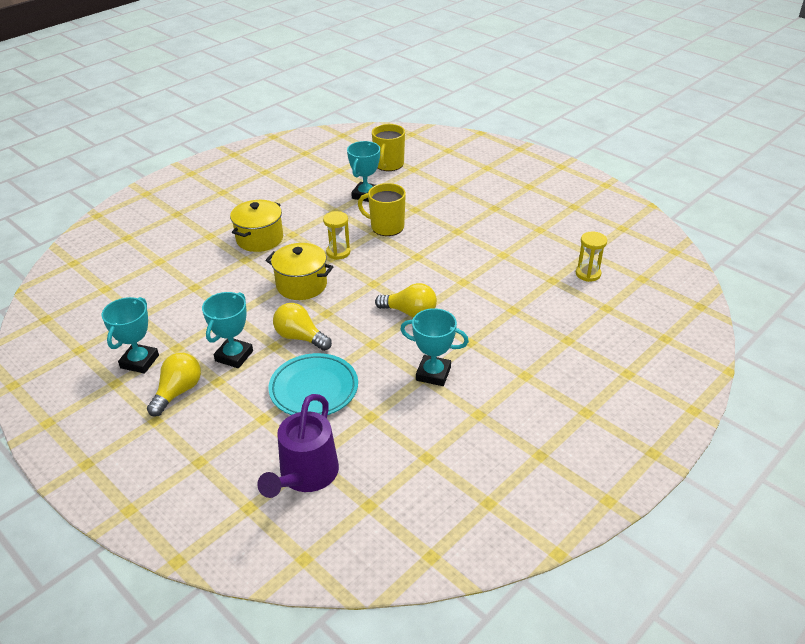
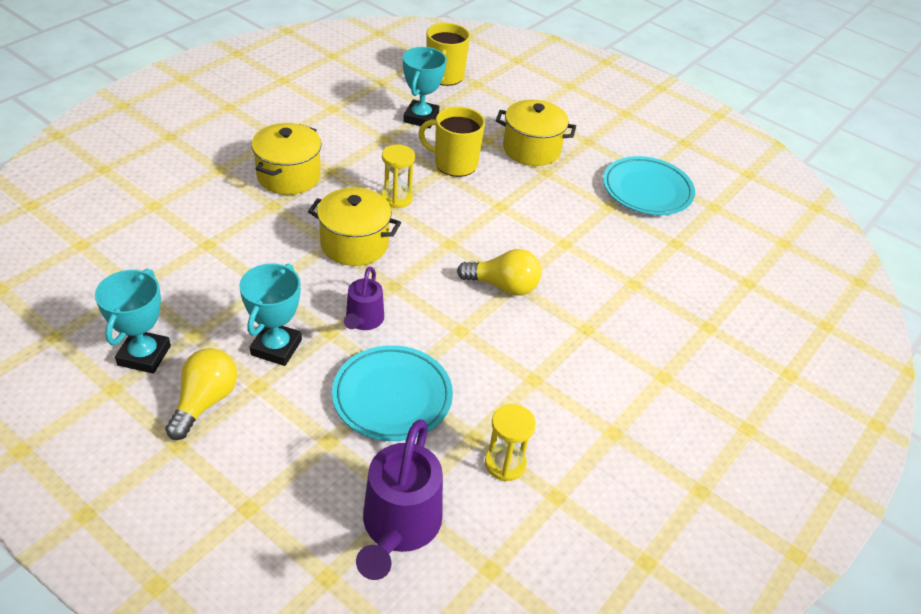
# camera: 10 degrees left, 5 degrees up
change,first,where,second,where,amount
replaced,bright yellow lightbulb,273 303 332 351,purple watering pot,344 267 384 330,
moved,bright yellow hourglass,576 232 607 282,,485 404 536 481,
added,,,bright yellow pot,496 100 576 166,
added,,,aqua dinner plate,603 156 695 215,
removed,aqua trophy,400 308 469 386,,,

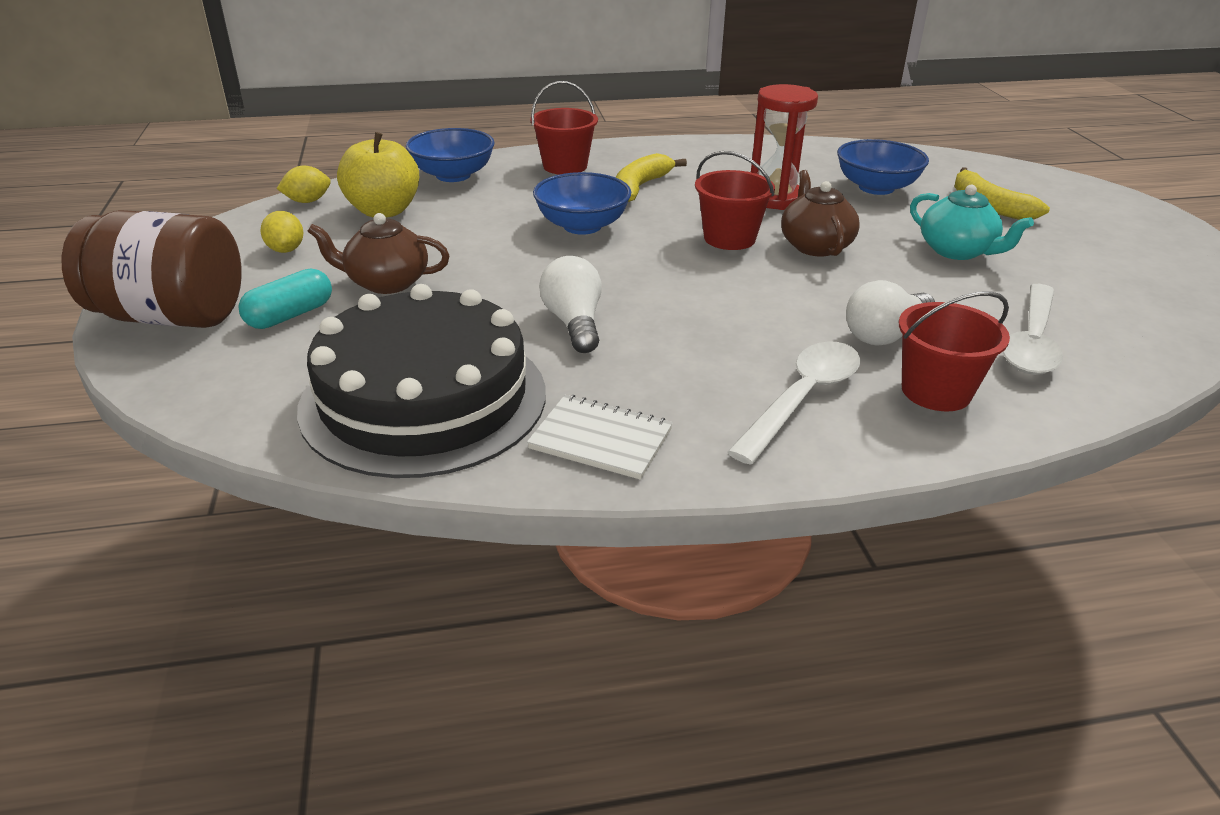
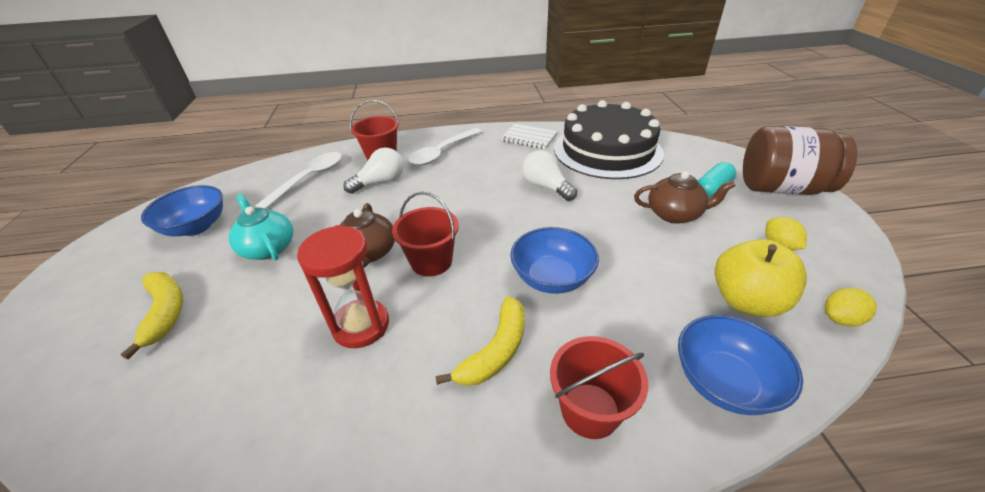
# camera: 175 degrees left, 5 degrees up
change,first,where,second,where,amount
moved,royal blue deep dish,837 139 929 195,,141 185 223 236,
turned,snow-white lightbulb,539 256 602 353,,522 150 577 201,150 degrees clockwise

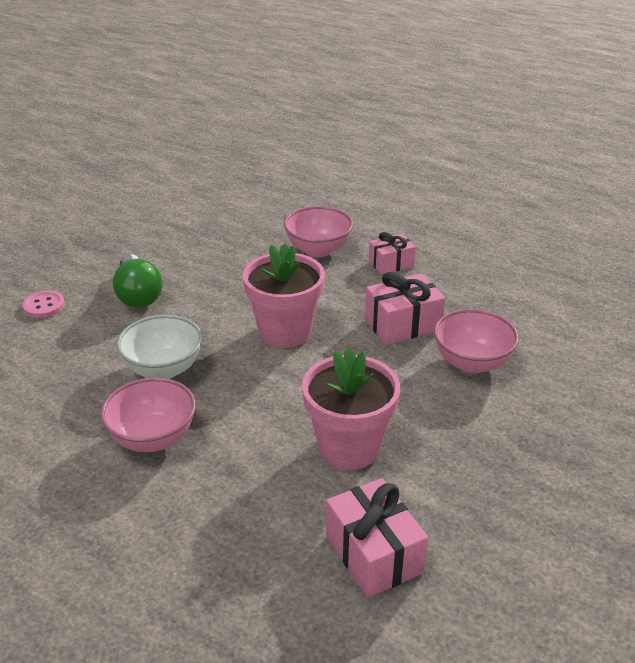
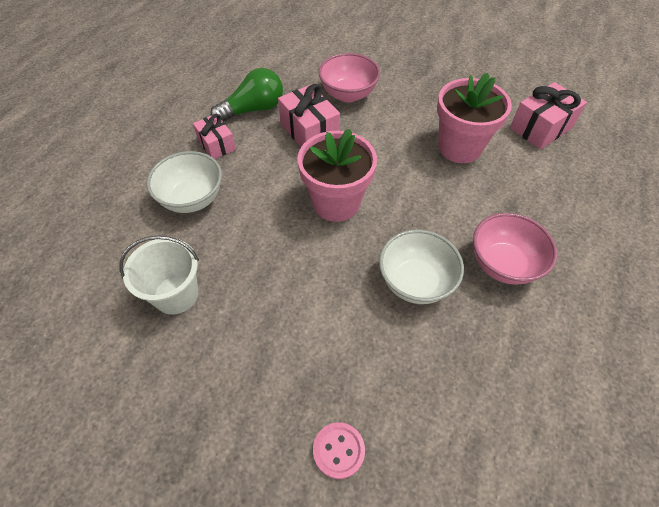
# camera: 100 degrees left, 20 degrees up
change,first,where,second,where,amount
added,,,snow-white bucket,119 236 199 315,
recoloured,rose-pink deep dish,284 206 353 257,snow-white deep dish,147 151 222 213,
moved,green lightbulb,113 254 163 308,,210 68 283 122,

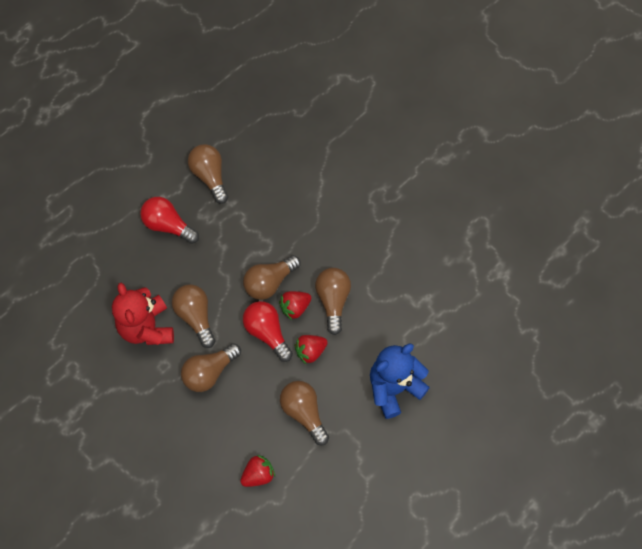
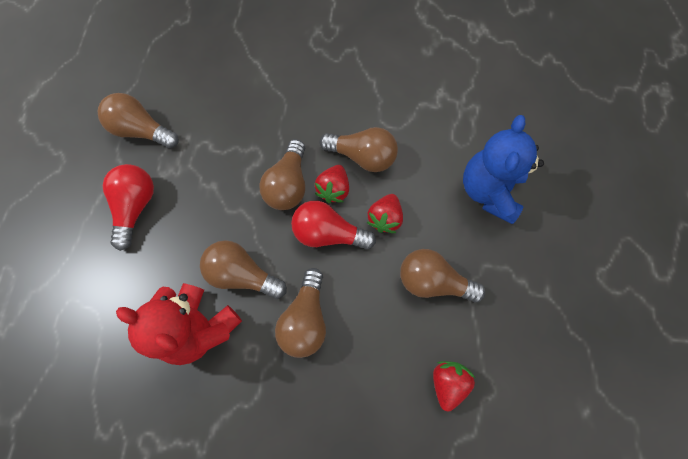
# camera: 40 degrees left, 5 degrees up
change,first,where,second,where,amount
turned,crimson lightbulb,140 197 199 244,,103 164 154 251,105 degrees clockwise
turned,dark brown lightbulb,315 268 351 335,,320 127 398 172,150 degrees clockwise

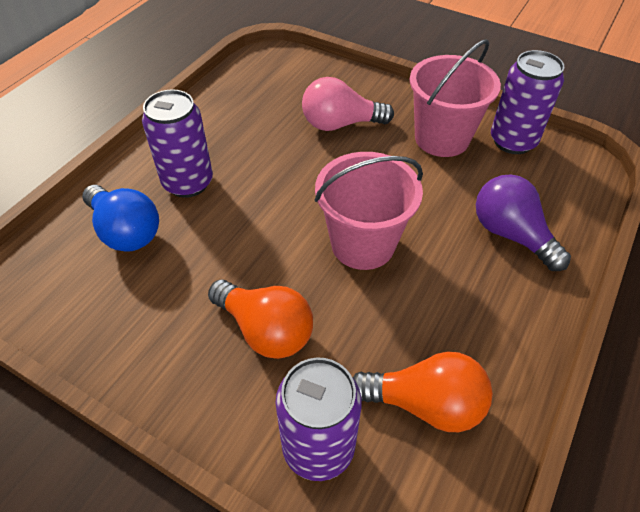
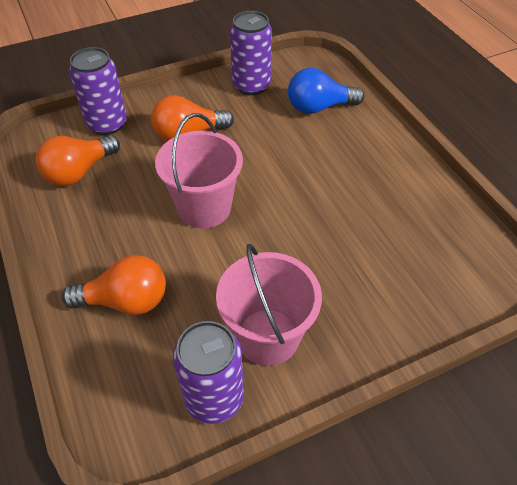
# camera: 125 degrees right, 0 degrees up
change,first,where,second,where,amount
recoloured,purple lightbulb,476 174 571 271,bright orange lightbulb,62 255 166 315,
moved,purple soda can,142 89 213 198,,230 11 272 95,
removed,rose-pink lightbulb,302 77 394 131,,,

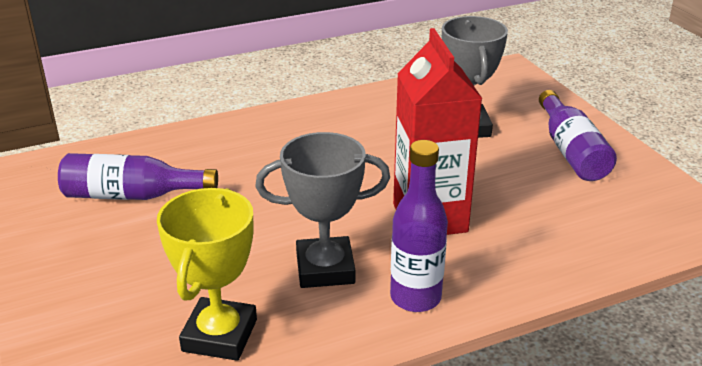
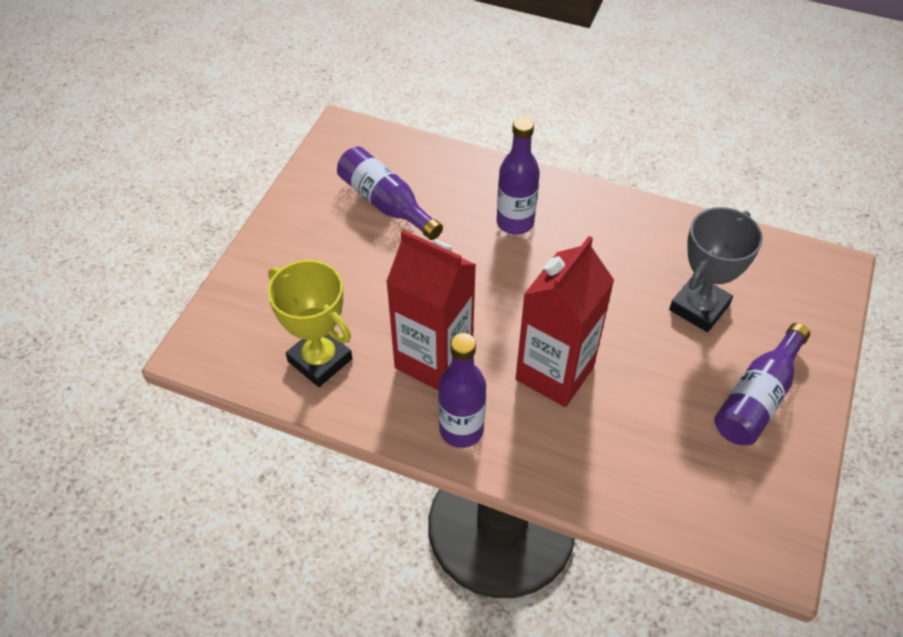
# camera: 45 degrees right, 20 degrees up
change,first,where,second,where,amount
turned,bright yellow trophy,157 188 257 361,,268 260 352 387,75 degrees clockwise
replaced,grey trophy,255 132 390 288,crimson milk carton,386 230 476 391,
added,,,purple drink bottle,497 117 540 235,

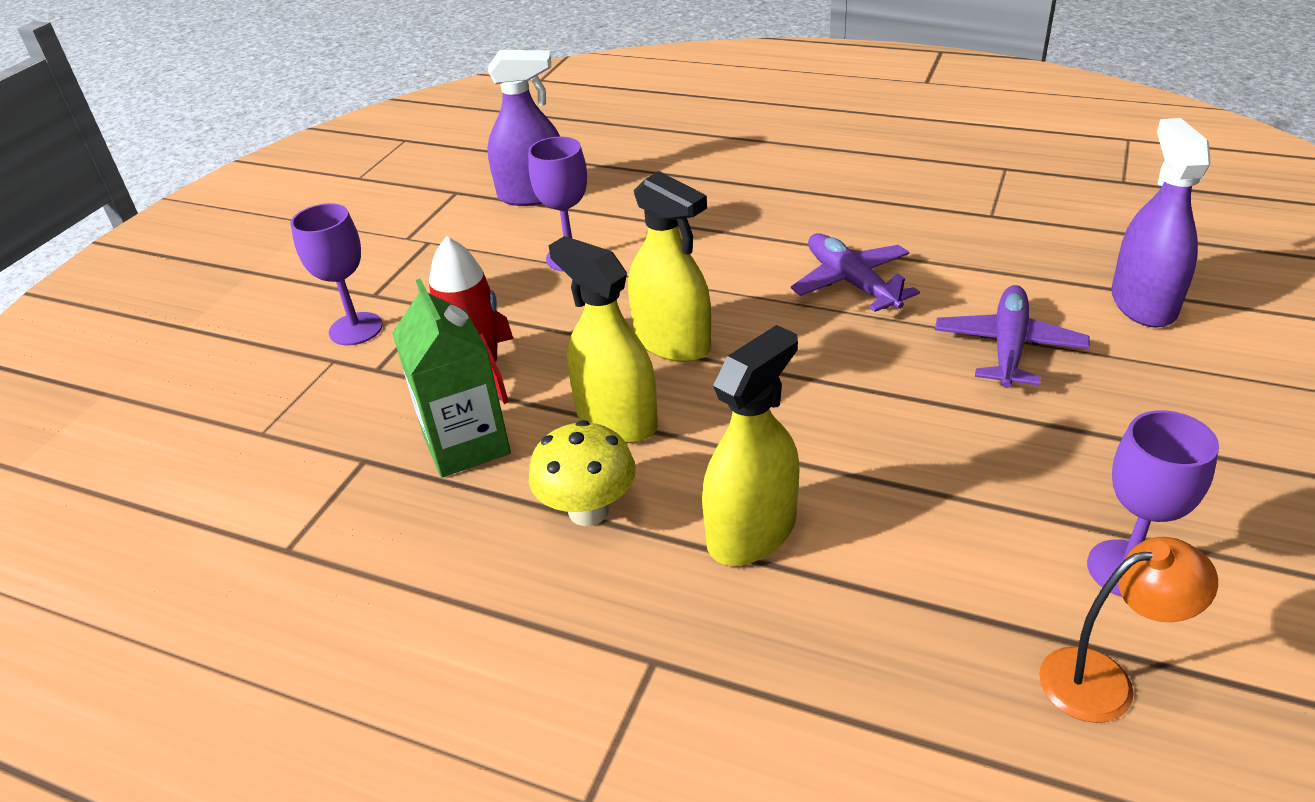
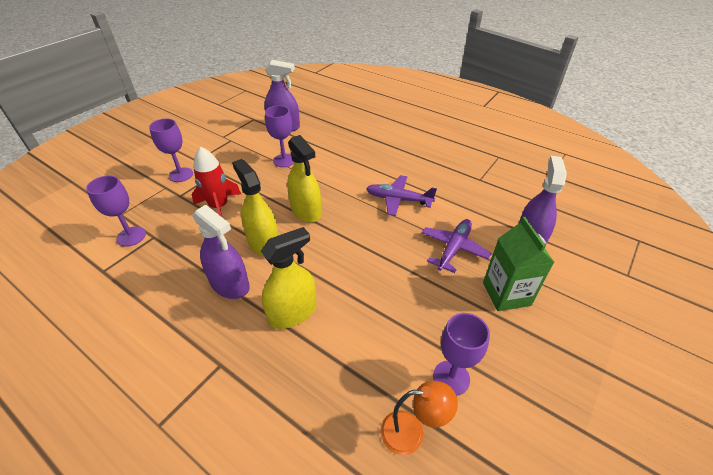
# camera: 10 degrees right, 5 degrees up
change,first,where,second,where,amount
added,,,purple wine glass,86 175 146 247,
replaced,bright yellow toadstool,529 420 636 526,purple spray cleaner,192 205 250 299,
turned,purple plane,791 233 920 312,,366 175 437 216,60 degrees counterclockwise
moved,green milk carton,392 278 511 477,,483 216 554 311,

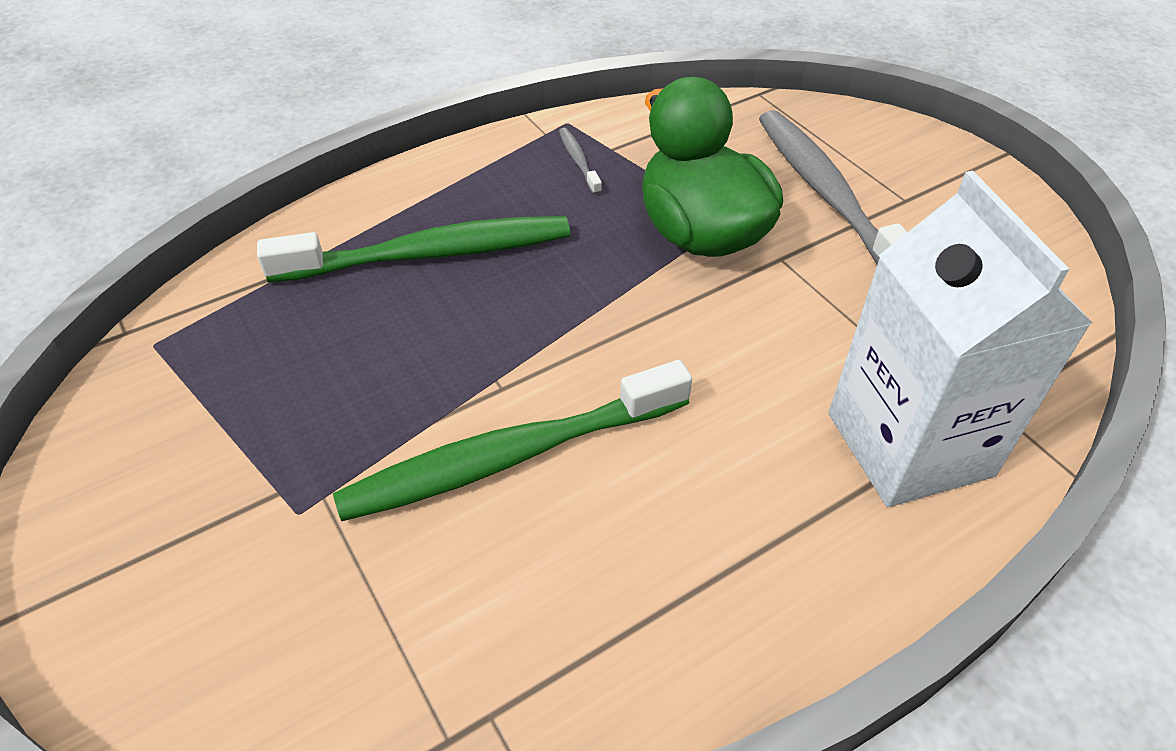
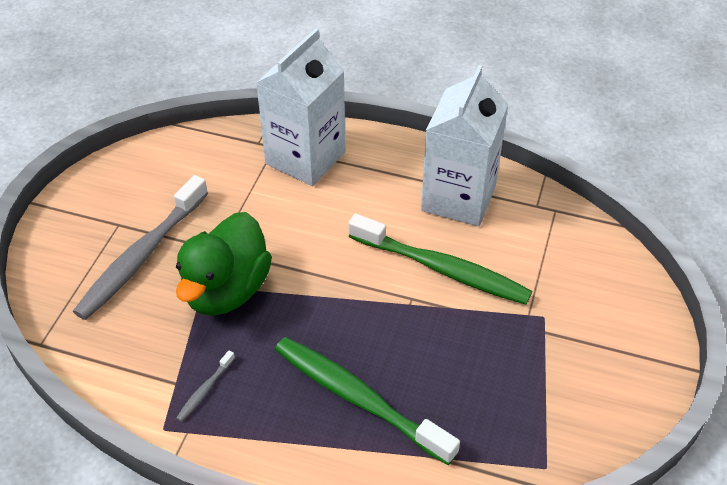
# camera: 130 degrees left, 0 degrees up
change,first,where,second,where,amount
added,,,snow-white milk carton,421 65 508 226,

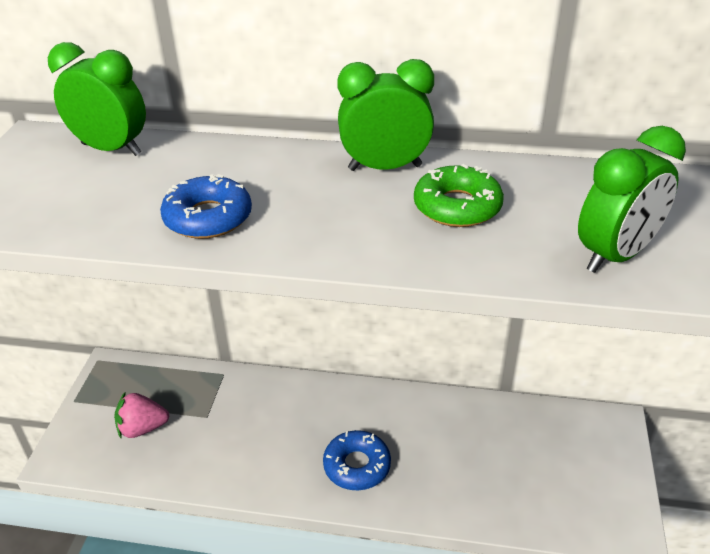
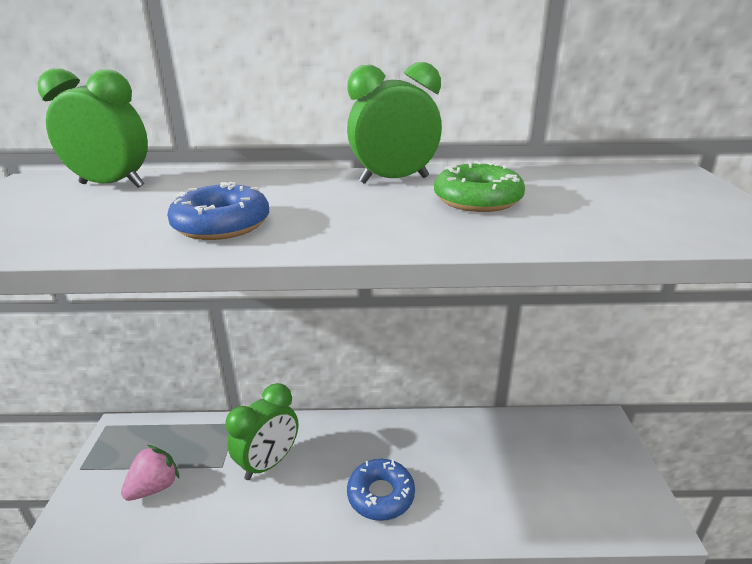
# camera: 10 degrees left, 10 degrees down
change,first,where,second,where,amount
turned,rose-pink berry,114 391 169 438,,121 445 179 501,150 degrees clockwise
moved,green bedside clock,578 126 686 273,,226 383 298 480,

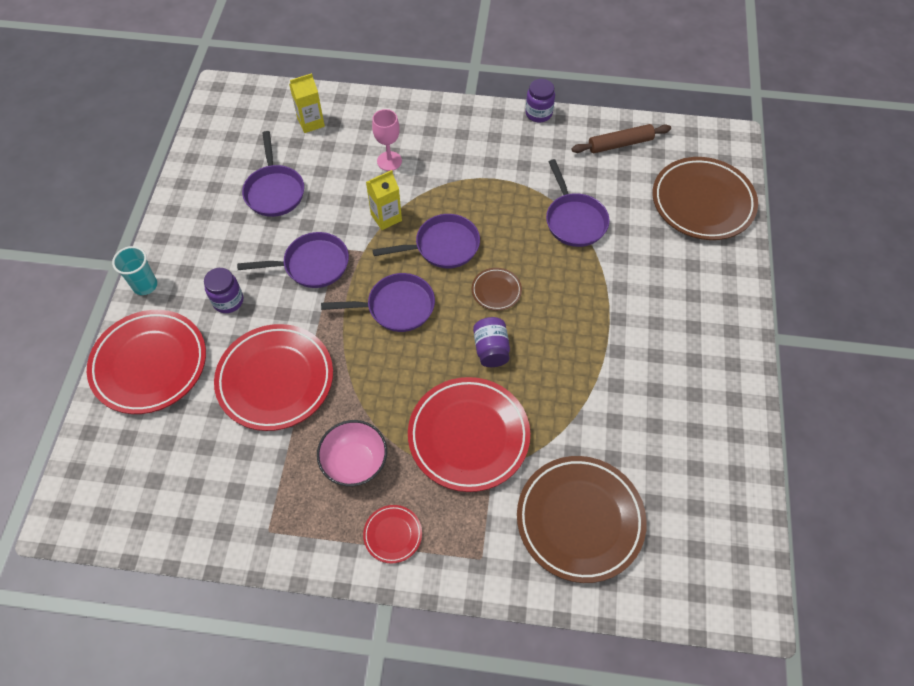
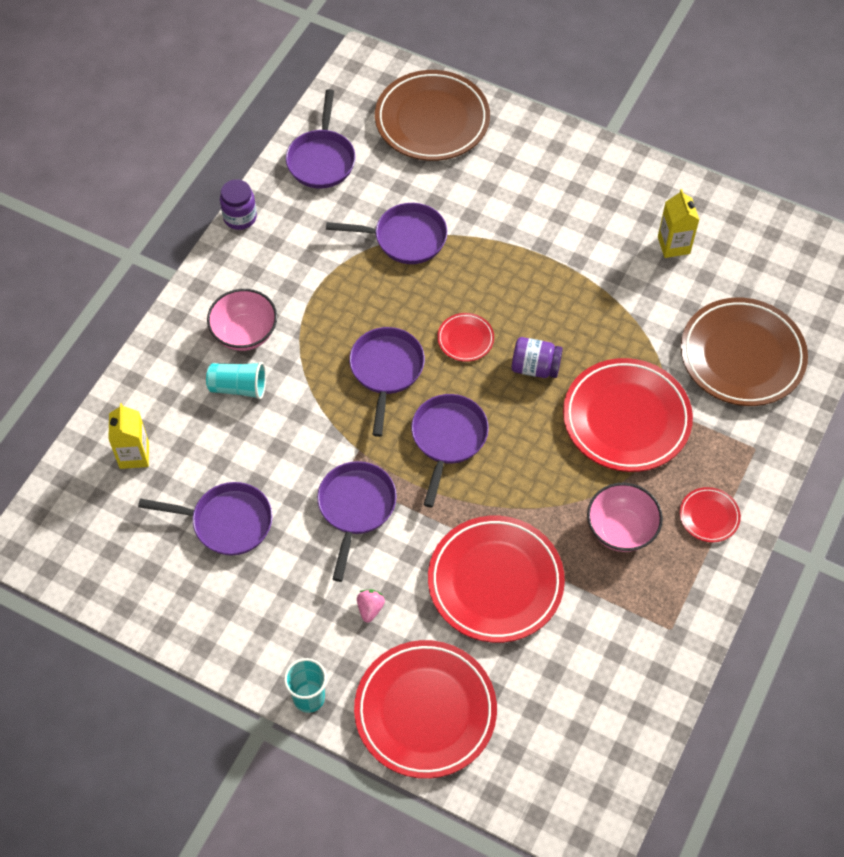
# camera: 70 degrees left, 0 degrees up
change,first,where,second,where,amount
replaced,rose-pink wine glass,372 109 402 171,aqua beaker,206 362 266 400,
added,,,rose-pink deep dish,207 289 277 351,
replaced,dark brown dough roller,572 124 671 153,purple frying pan,286 89 356 188,
replaced,purple jar,204 268 243 313,rose-pink berry,357 589 385 623,
recoloured,dark brown dinner plate,472 268 522 311,crimson dinner plate,437 313 494 362,
moved,bright yellow milk carton,366 170 402 230,,658 189 700 258,

